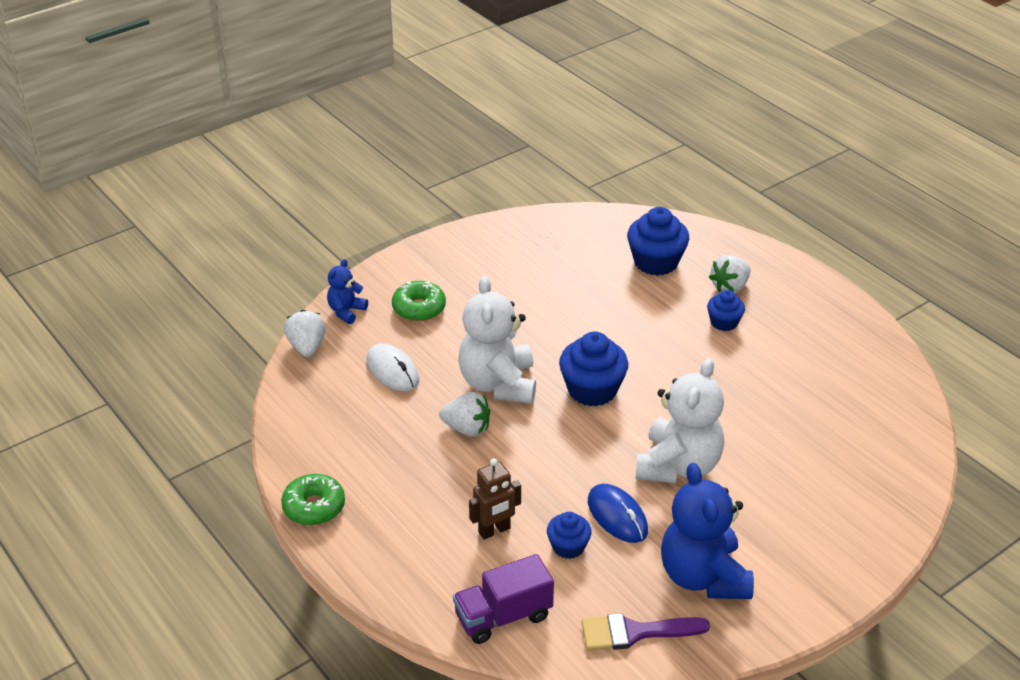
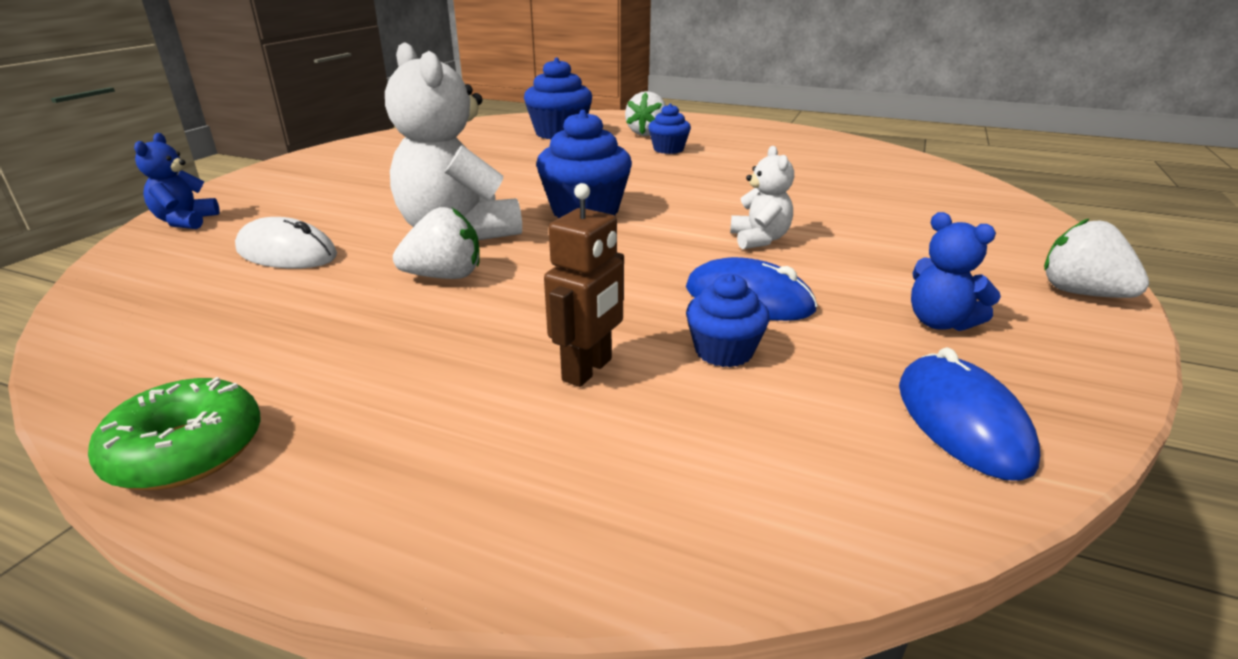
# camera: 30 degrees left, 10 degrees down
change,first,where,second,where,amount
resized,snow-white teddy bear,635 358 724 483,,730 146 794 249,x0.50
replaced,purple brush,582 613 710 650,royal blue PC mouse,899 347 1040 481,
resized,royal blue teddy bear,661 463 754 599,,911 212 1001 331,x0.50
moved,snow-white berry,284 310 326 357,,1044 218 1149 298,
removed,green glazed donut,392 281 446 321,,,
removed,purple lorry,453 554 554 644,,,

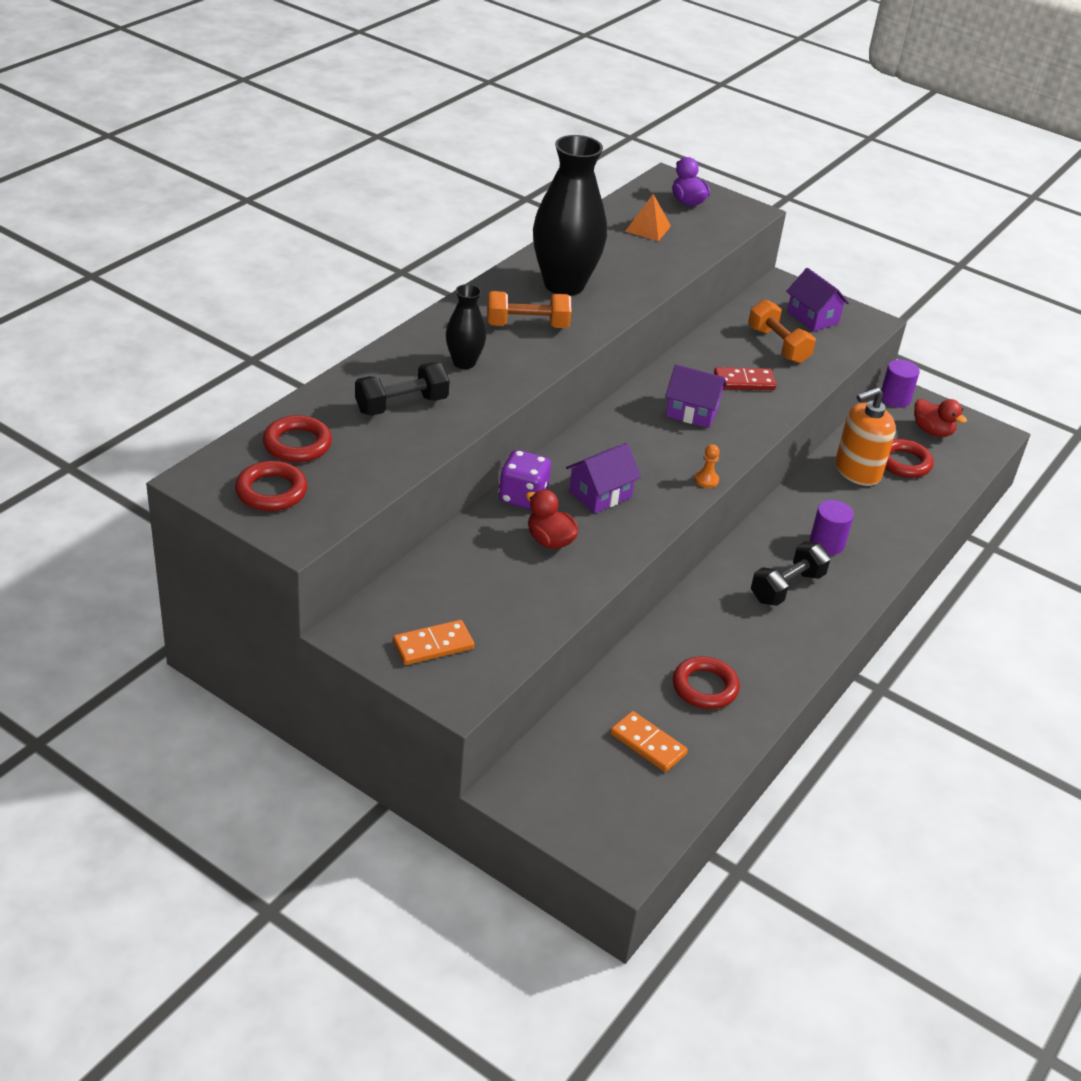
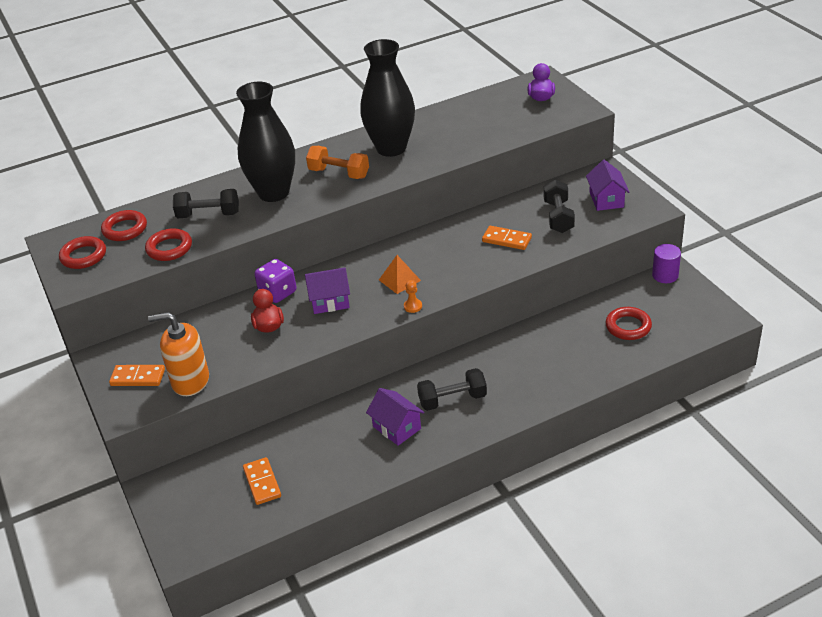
# camera: 35 degrees right, 0 degrees up
change,first,where,second,where,amount
moved,crimson ring,673 656 740 709,,145 228 192 261,
moved,bright orange pump bottle,835 387 896 486,,148 312 209 396,
resized,black flower vase,446 284 486 369,,236 82 295 202,x1.96
moved,purple cottage,665 364 727 428,,366 388 425 446,
moved,bright orange pyramid,625 194 671 241,,379 255 421 294,
recoloured,crimson domino piece,714 367 776 390,bright orange domino piece,482 226 532 250,
recoloured,bright orange free weight,748 299 816 364,black free weight,544 179 575 233,
removed,purple solid cylinder,810 500 854 555,,,
removed,crimson toy duck,914 399 967 437,,,

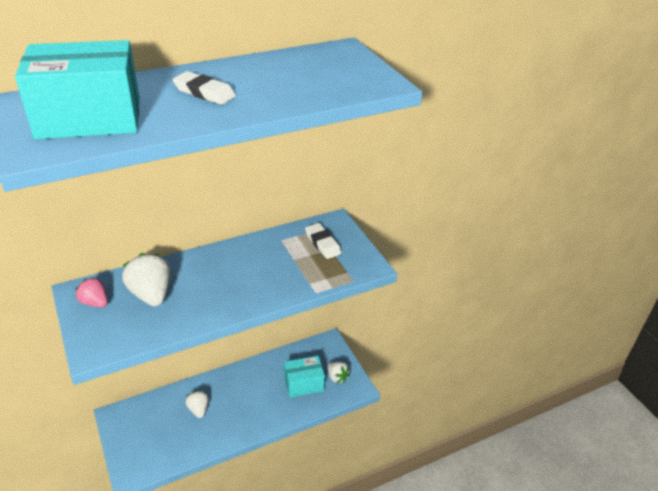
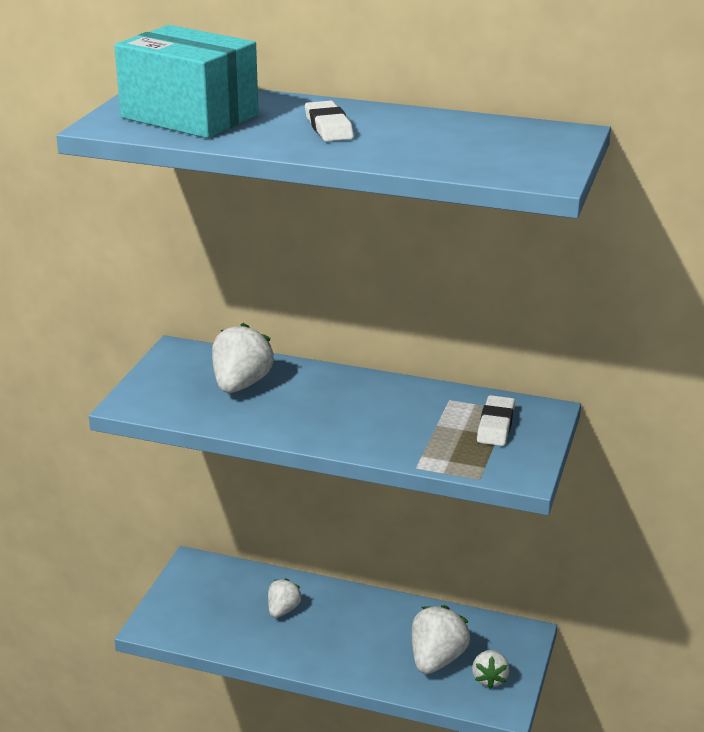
# camera: 45 degrees right, 10 degrees down
change,first,where,second,where,amount
replaced,aqua package,284 356 325 398,snow-white berry,412 605 470 674,
removed,rose-pink berry,75 277 108 307,,,

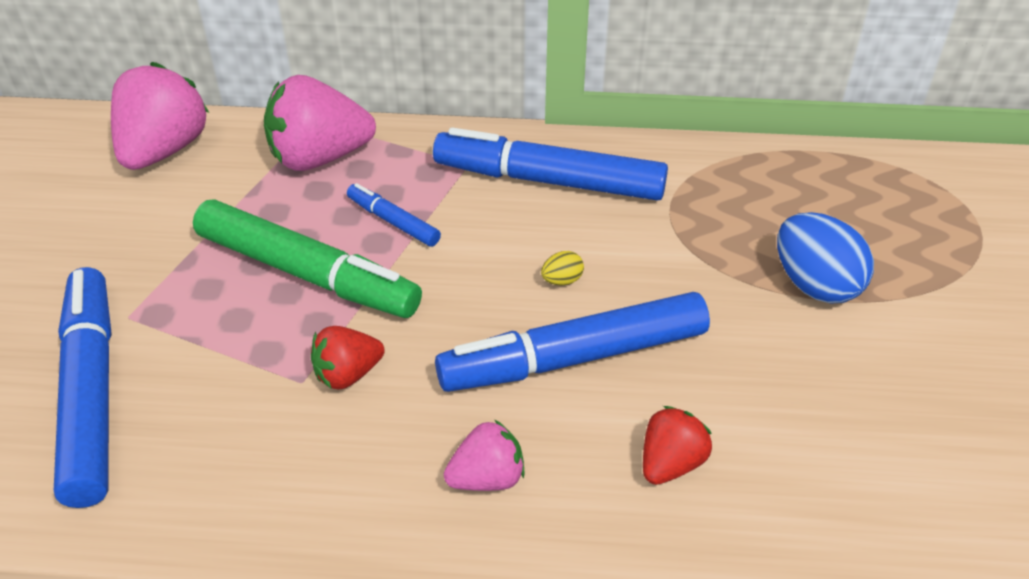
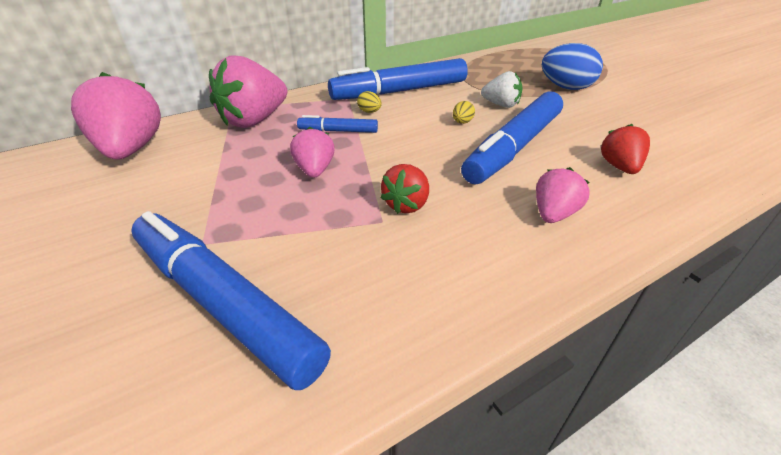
# camera: 35 degrees left, 5 degrees down
change,first,where,second,where,amount
replaced,green felt pen,193 199 422 318,rose-pink berry,290 127 335 178,
added,,,bright yellow egg shape,357 91 382 113,
added,,,snow-white berry,481 71 522 108,

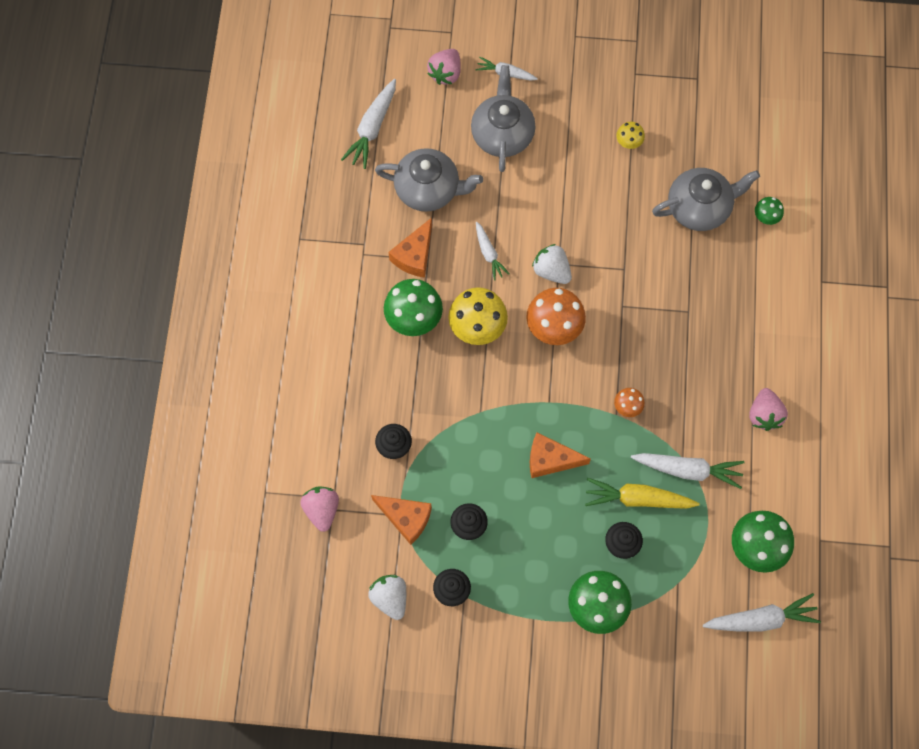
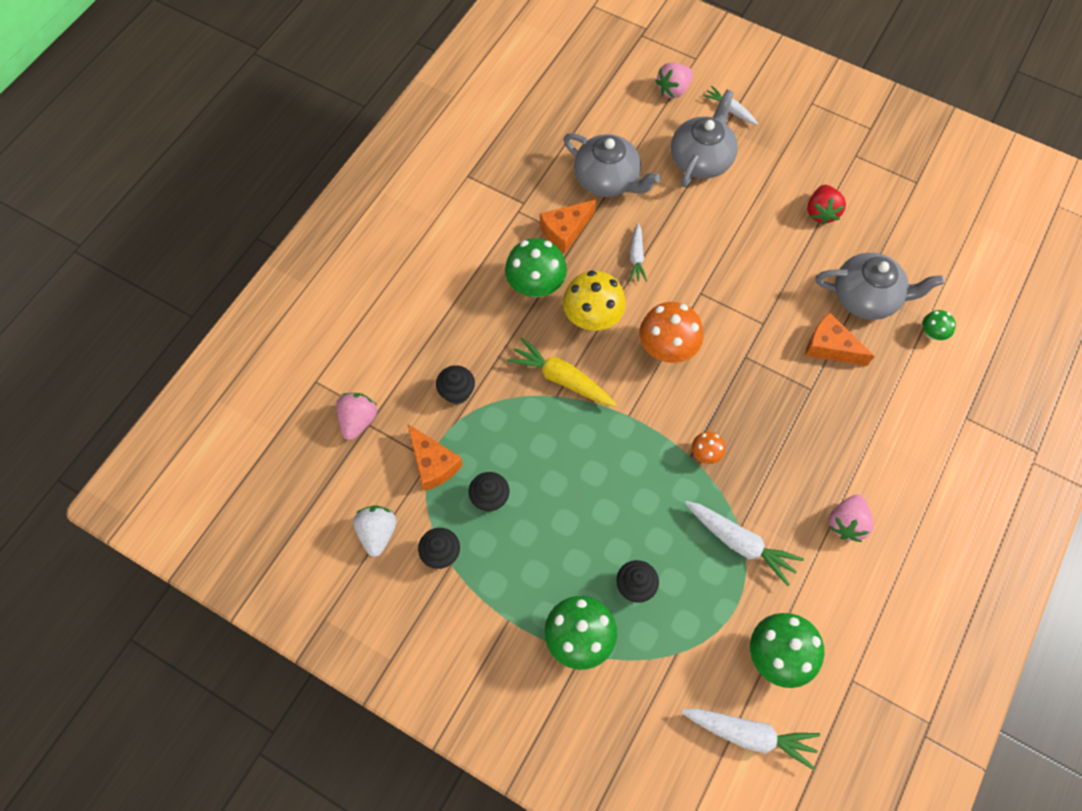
# camera: 25 degrees right, 5 degrees down
change,first,where,second,where,amount
moved,bright yellow root vegetable,585 478 700 509,,507 338 616 406,
moved,bright orange cheese,530 432 591 478,,805 312 875 366,
replaced,bright yellow toadstool,616 122 645 149,crimson berry,807 185 846 225,
removed,snow-white root vegetable,341 79 396 169,,,
removed,snow-white berry,532 244 572 284,,,

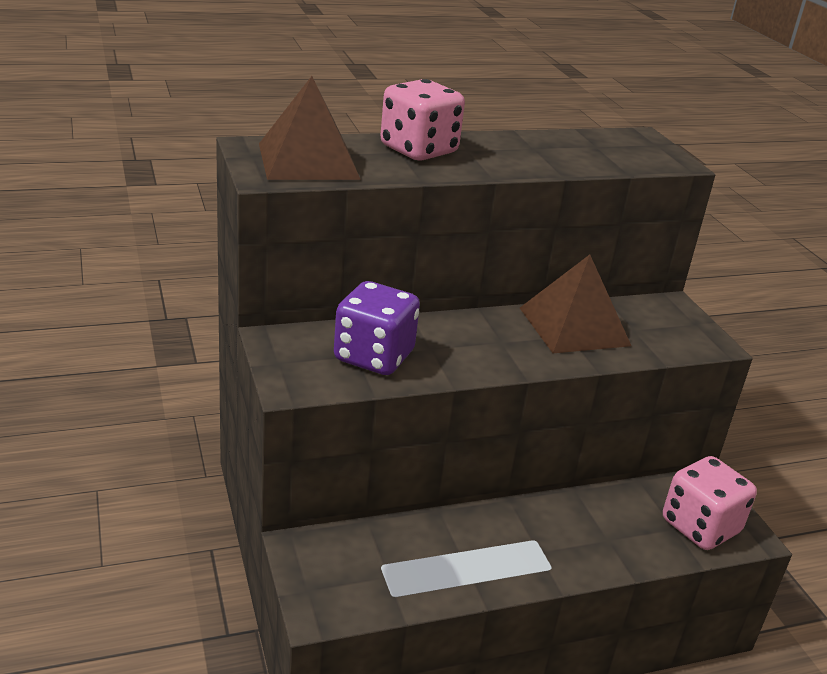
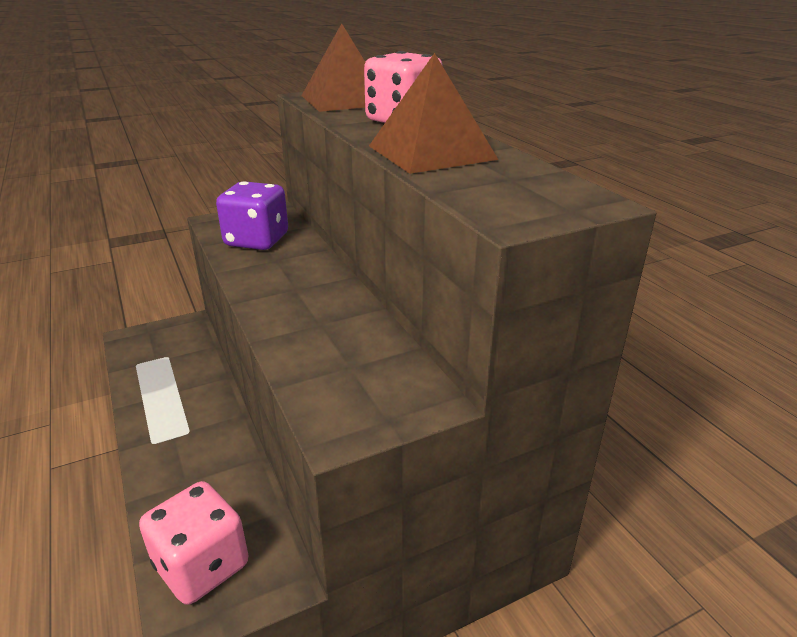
# camera: 85 degrees right, 0 degrees up
change,first,where,second,where,amount
moved,dark brown pyramid,520 255 631 353,,369 53 498 174,

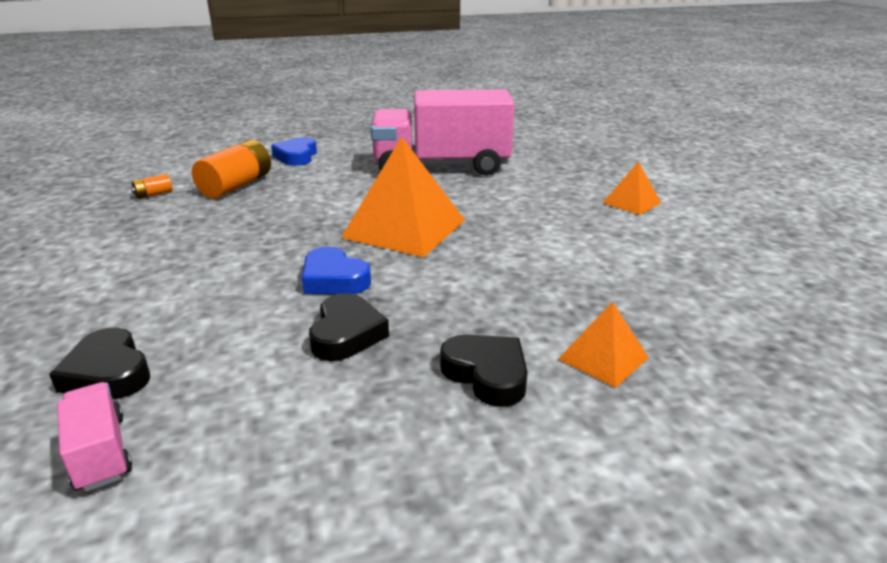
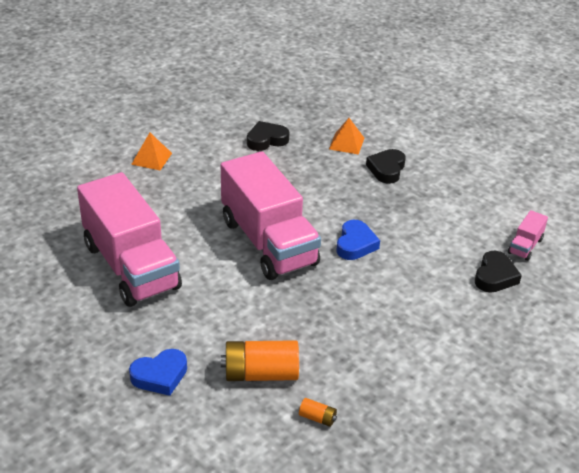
# camera: 120 degrees left, 10 degrees up
change,first,where,second,where,amount
replaced,bright orange pyramid,341 137 465 257,rose-pink lorry,221 151 321 280,
moved,black love heart,309 293 389 361,,247 121 289 151,

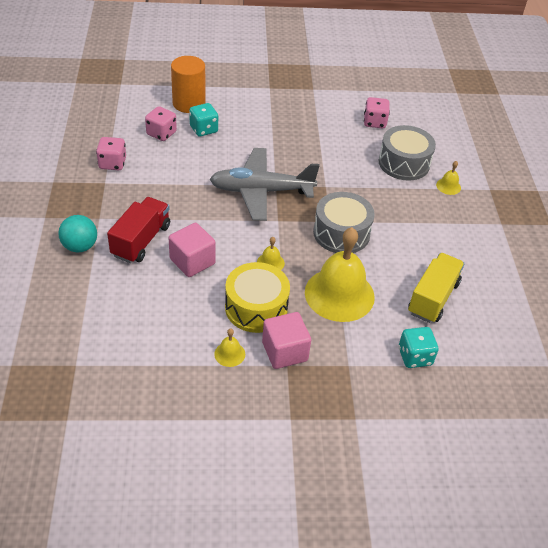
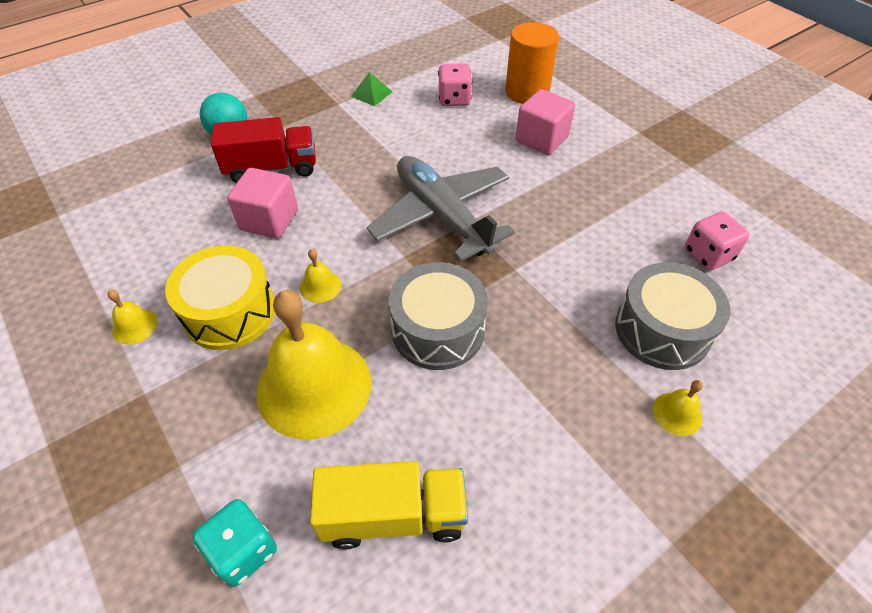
# camera: 60 degrees right, 5 degrees up
change,first,where,second,where,amount
replaced,rose-pink game die,96 137 126 170,green pyramid,351 72 392 106,
moved,rose-pink cube,262 312 311 369,,516 89 575 155,
removed,aqua game die,189 103 218 136,,,

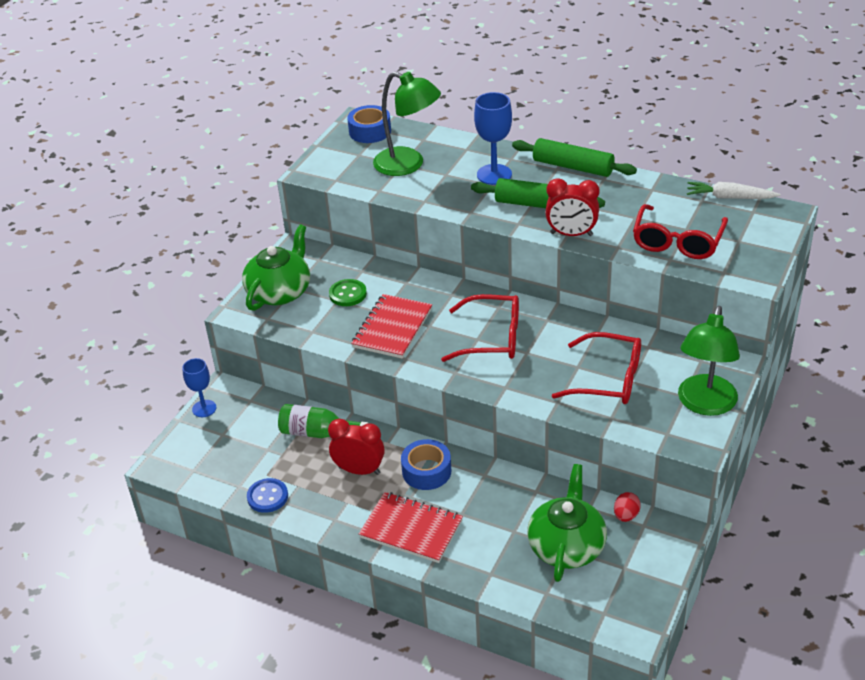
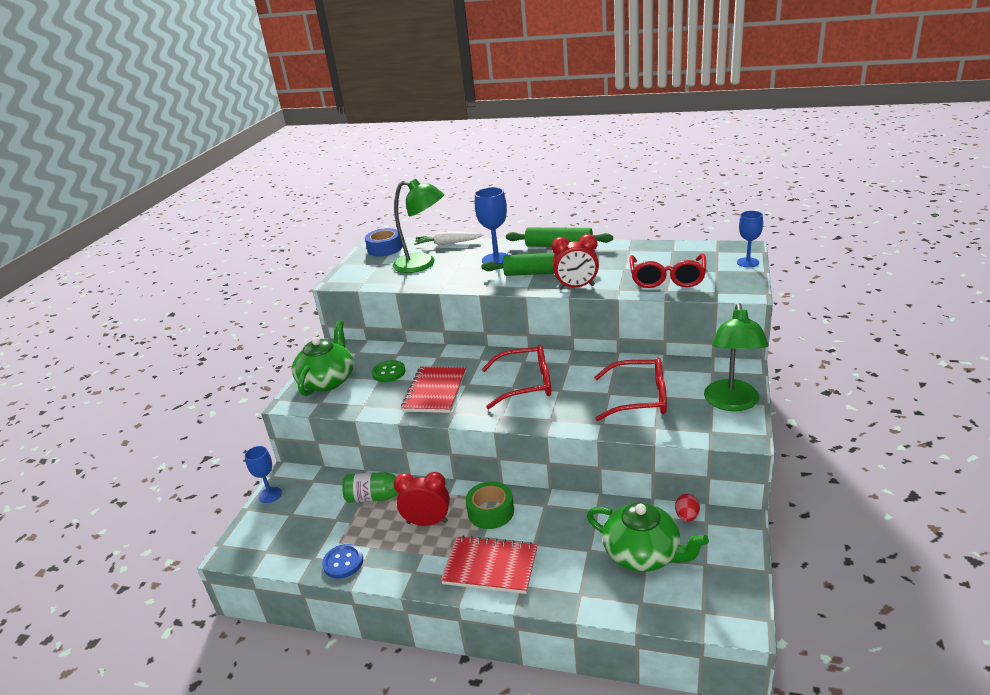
# camera: 10 degrees left, 10 degrees down
change,first,where,second,where,amount
moved,snow-white root vegetable,687 182 781 199,,415 231 484 245,
recoloured,royal blue tape,401 439 451 490,green tape,466 481 514 529,
turned,green tea pot,527 464 607 582,,587 502 709 572,120 degrees clockwise
added,,,royal blue wine glass,737 211 763 267,

